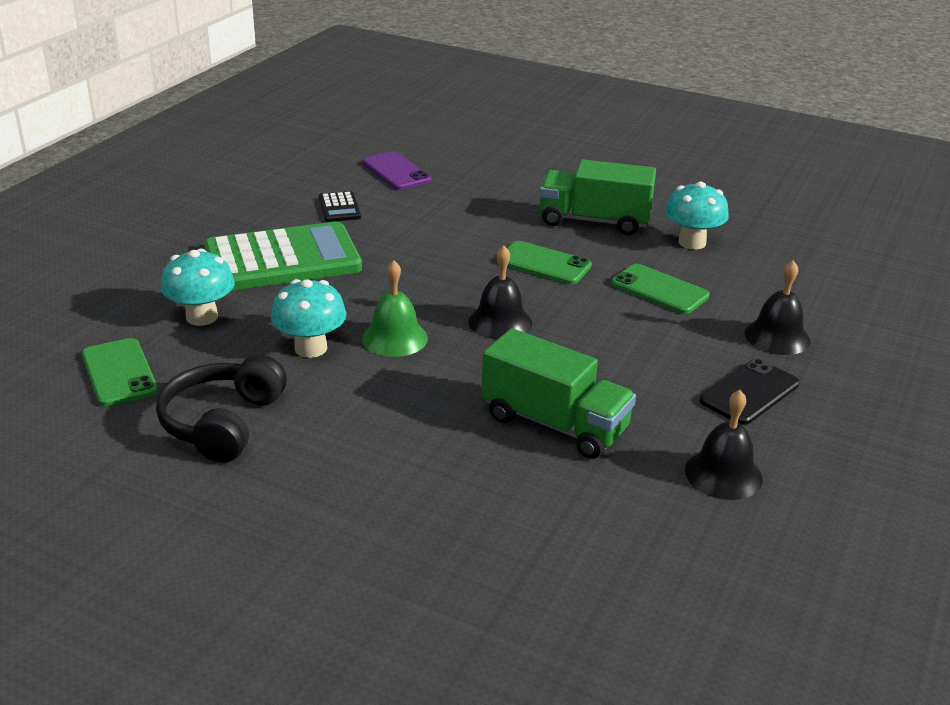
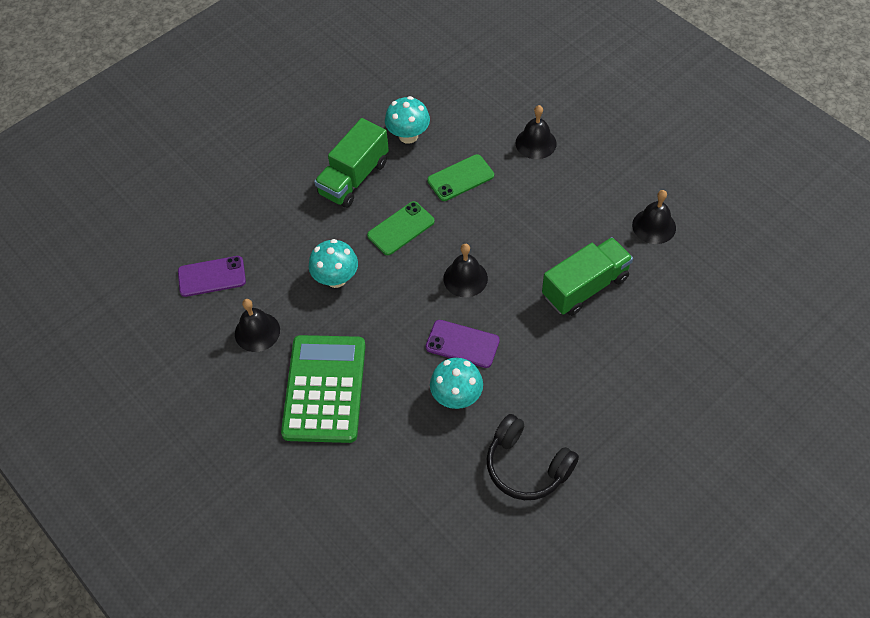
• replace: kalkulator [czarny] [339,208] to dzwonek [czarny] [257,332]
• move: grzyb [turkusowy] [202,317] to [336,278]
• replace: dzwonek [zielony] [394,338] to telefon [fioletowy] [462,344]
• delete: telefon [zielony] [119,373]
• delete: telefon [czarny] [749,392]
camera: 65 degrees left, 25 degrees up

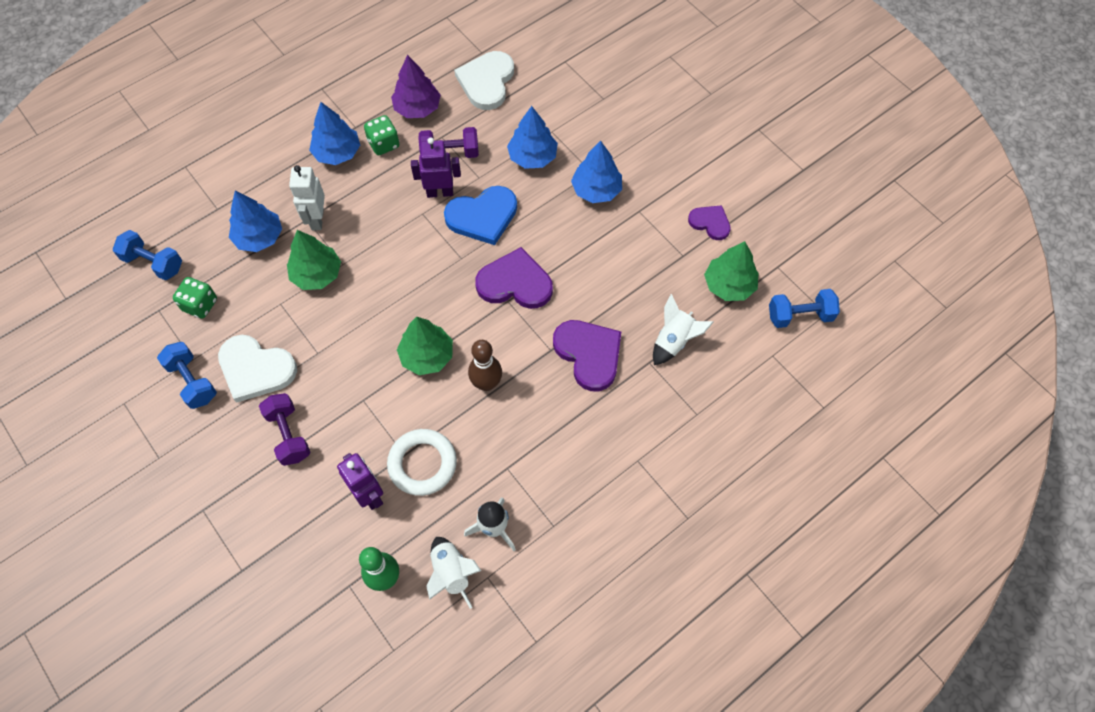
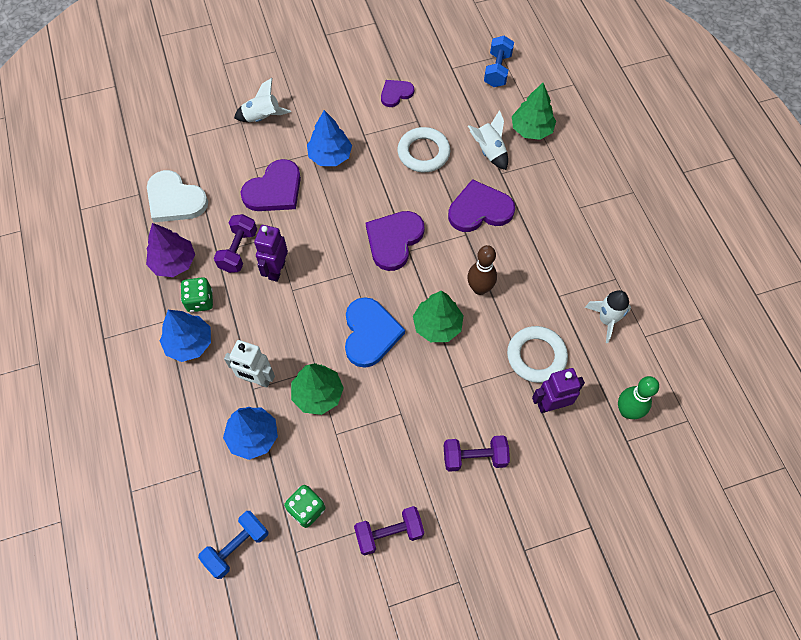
• move: rakieta [biały] [451,573] to [262,118]
• replace: drzewko [niebieski] [532,157] to serce [fioletowy] [274,190]
• move: serce [niebieski] [482,216] to [370,333]
• recolor: hantel [niebieski] [192,381] to hantel [fioletowy] [389,533]
• insert: pierścień [biały] [423,153]
• move: drzewko [zielony] [729,285] to [531,129]
• delete: serce [biały] [256,369]
camera: 70 degrees left, 0 degrees up

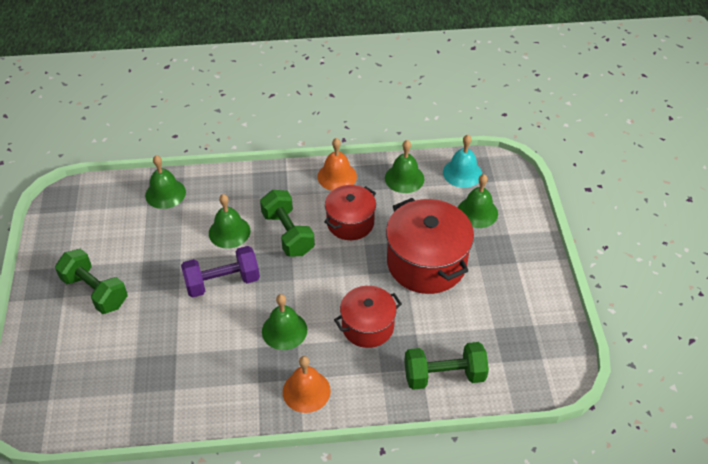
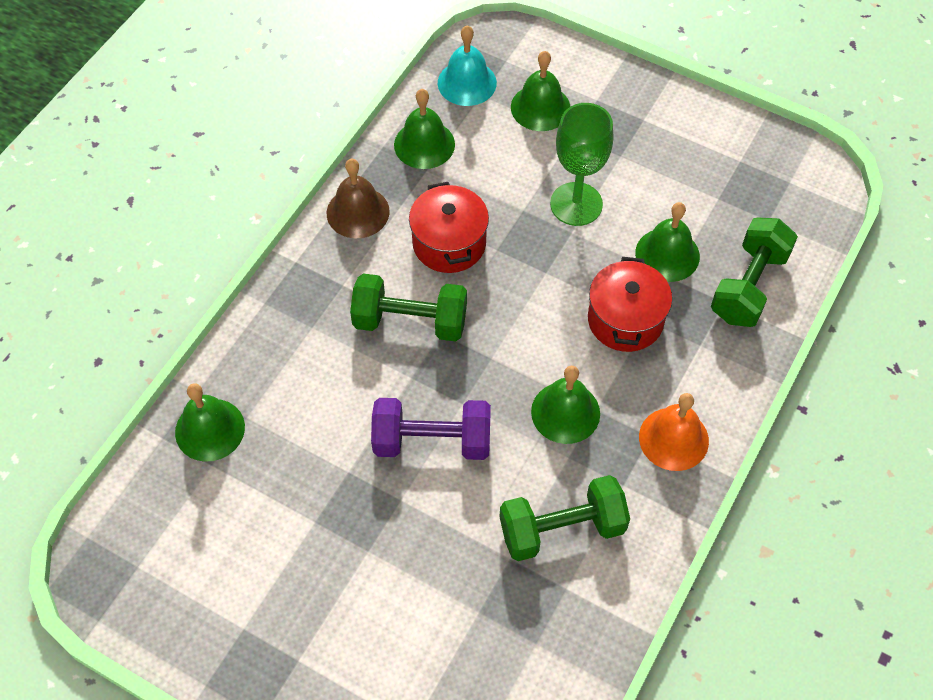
• recolor: dzwonek [pomarańczowy] [337,176] to dzwonek [brązowy] [358,212]
• rotate: hantel [fioletowy] [222,282] = [432,441] 75 degrees clockwise
• move: hantel [zielony] [95,291] to [562,529]
• replace: garnek [czerwony] [426,263] to kielich [zielony] [576,204]
• move: dzwonek [zielony] [229,232] to [667,254]
camera: 55 degrees left, 10 degrees up

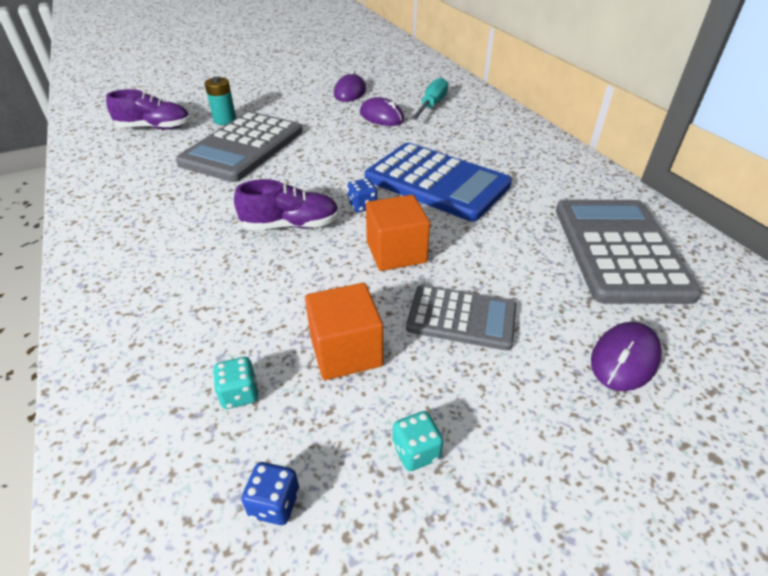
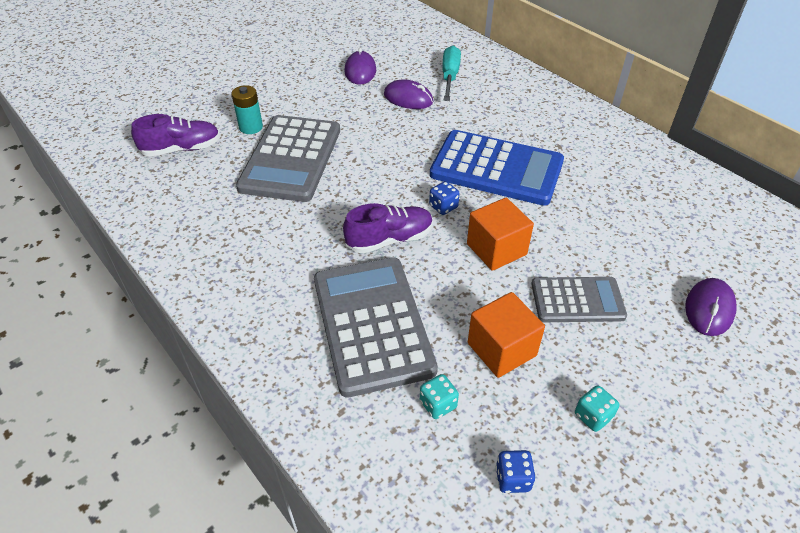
• move: kalkulator [szary] [619,250] to [372,324]
camera: 15 degrees left, 5 degrees up

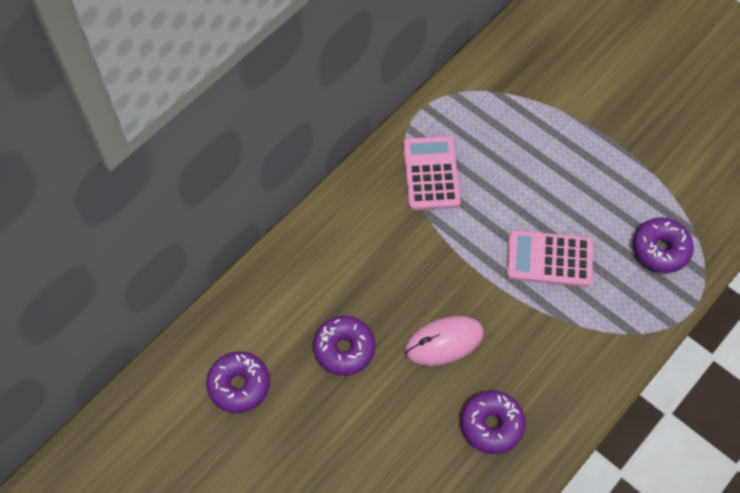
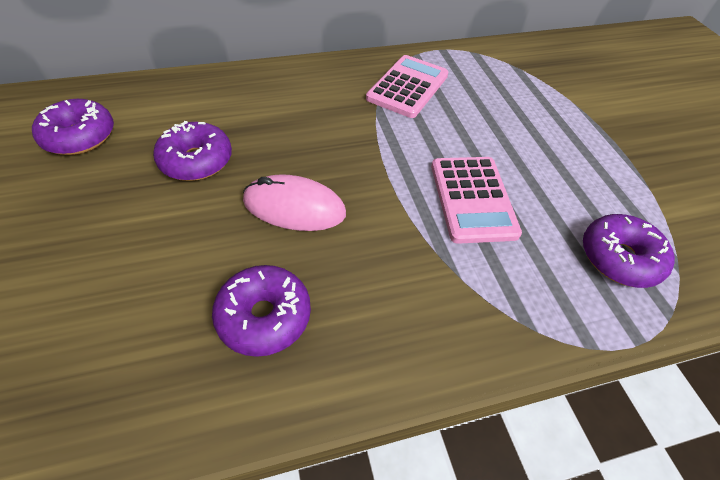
• rotate: kalkulator [różowy] [549,259] = [472,199] 135 degrees counterclockwise
camera: 30 degrees right, 10 degrees down

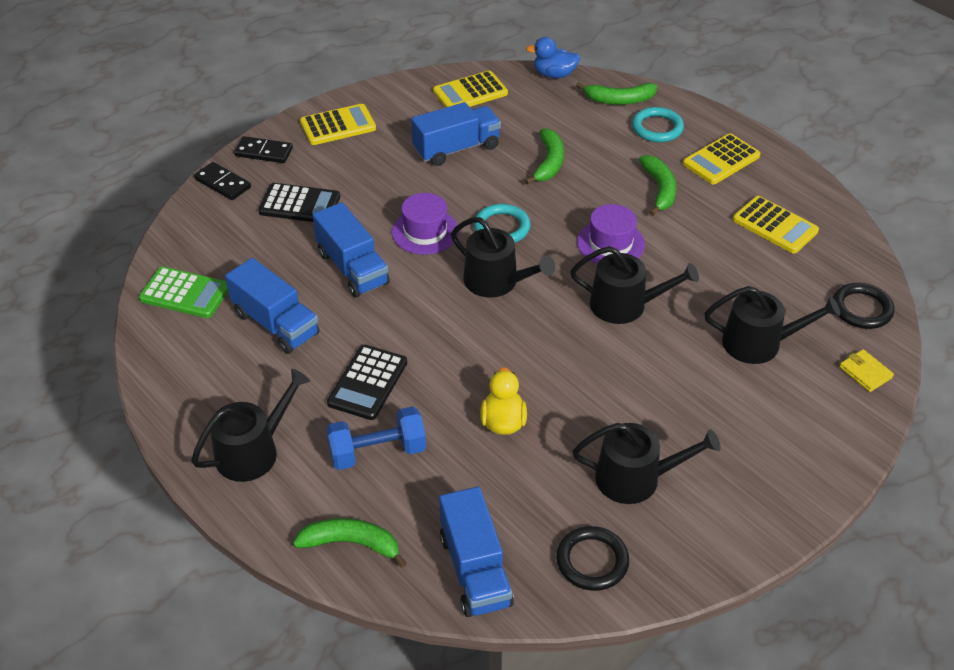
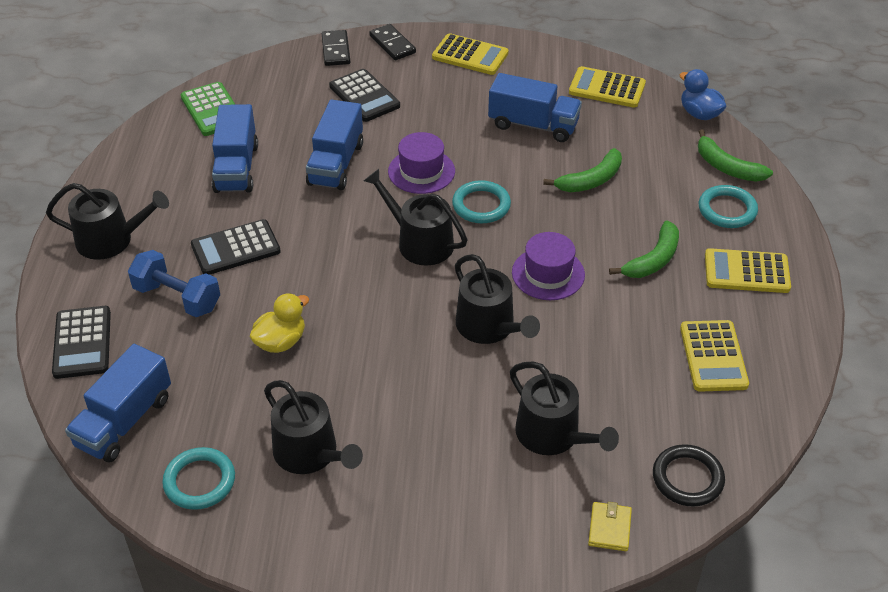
• replace: banan [zielony] [352,544] to kalkulator [czarny] [82,343]
• recolor: pierścień [czarny] [592,561] to pierścień [turkusowy] [199,481]
• rotate: konewka [czarny] [497,282] = [419,242] 135 degrees clockwise
camera: 45 degrees right, 0 degrees up

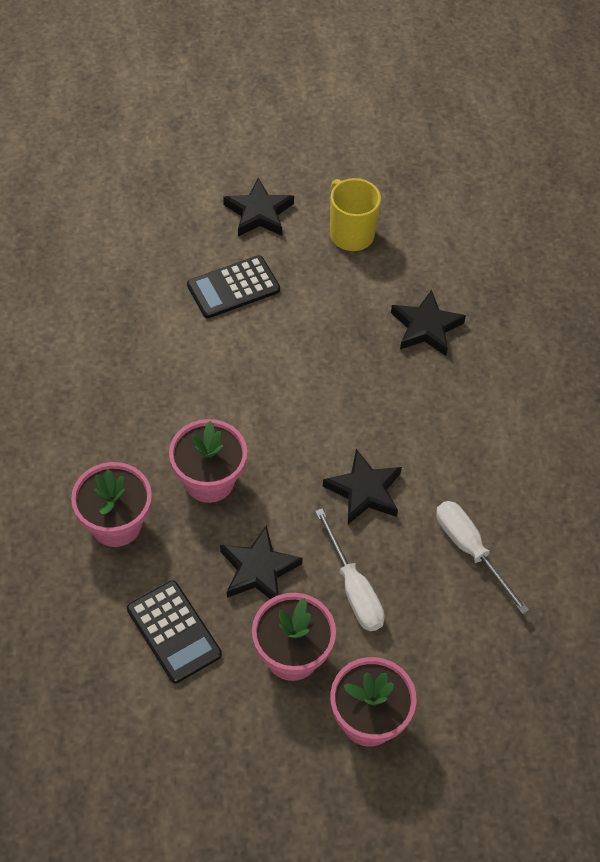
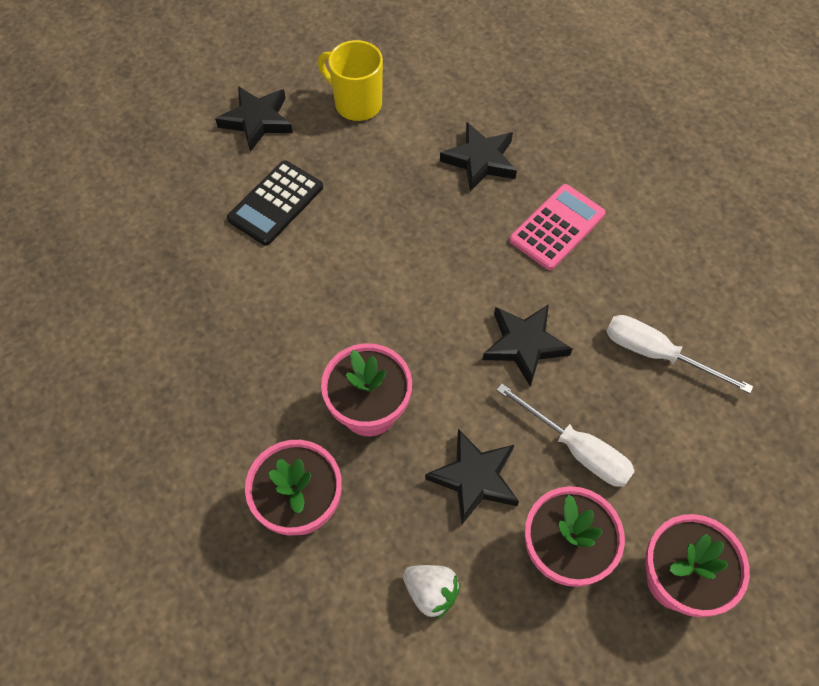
• replace: kalkulator [czarny] [174,632] to truskawka [biały] [431,592]
• insert: kalkulator [różowy] [557,227]
camera: 25 degrees left, 5 degrees up

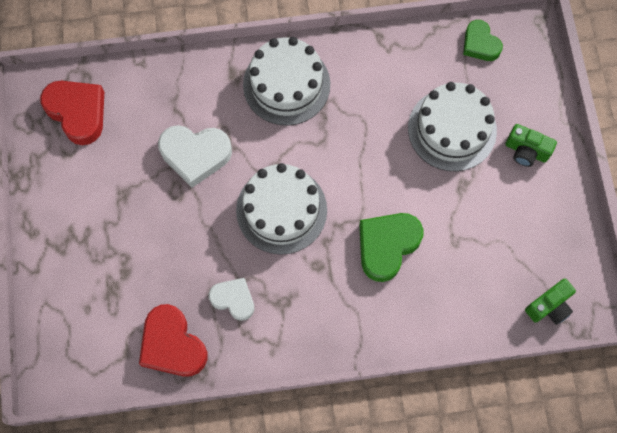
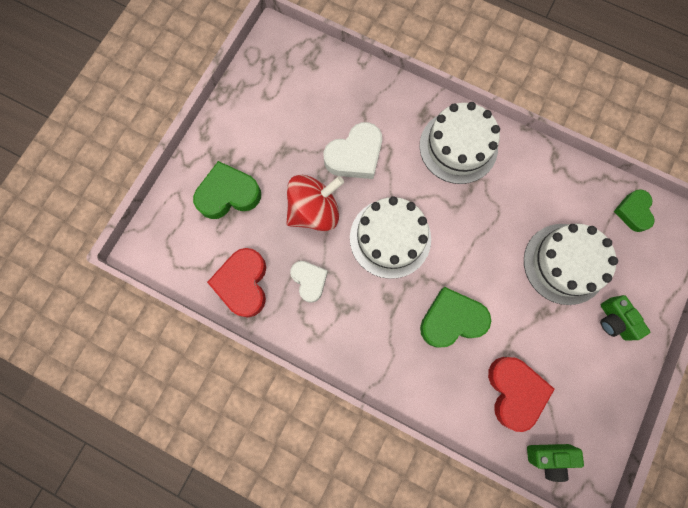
• insert: serce [zielony] [228,194]
• insert: bączek [czerwony] [314,211]
• rotate: serce [biały] [195,155] = [355,155] 75 degrees counterclockwise
• move: serce [czerwony] [77,112] to [514,391]
camera: 35 degrees right, 5 degrees up

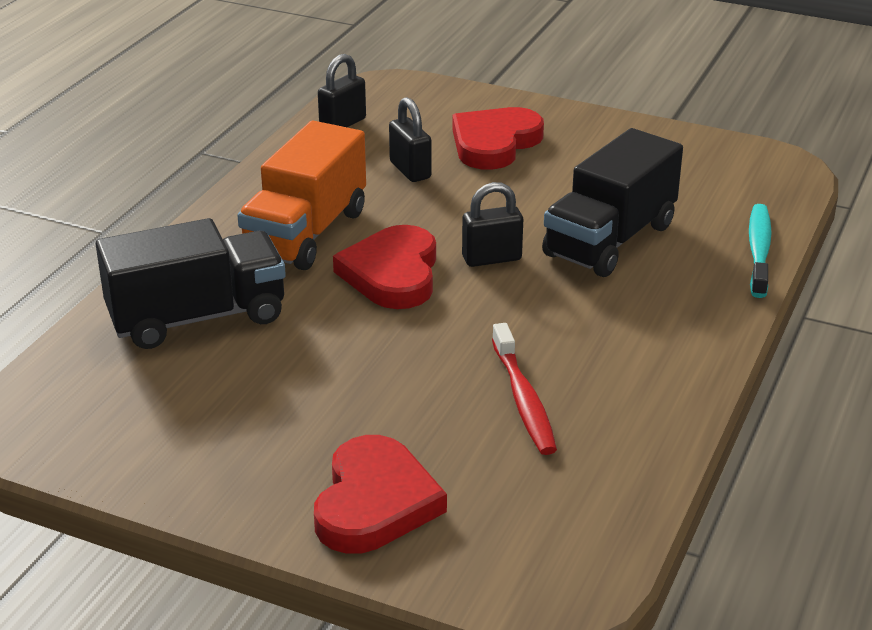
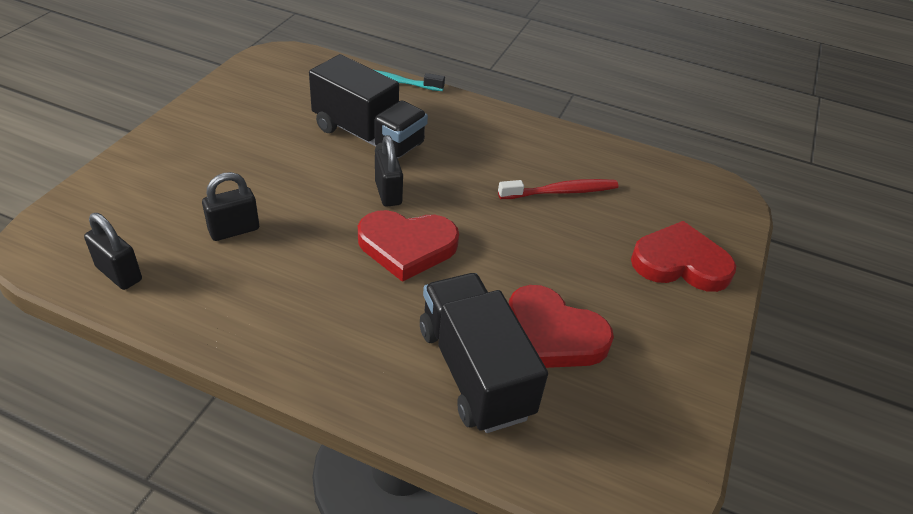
• move: serce [czerwony] [494,143] to [553,334]
• delete: ciężarówka [pomarańczowy] [306,233]
camera: 95 degrees left, 10 degrees up

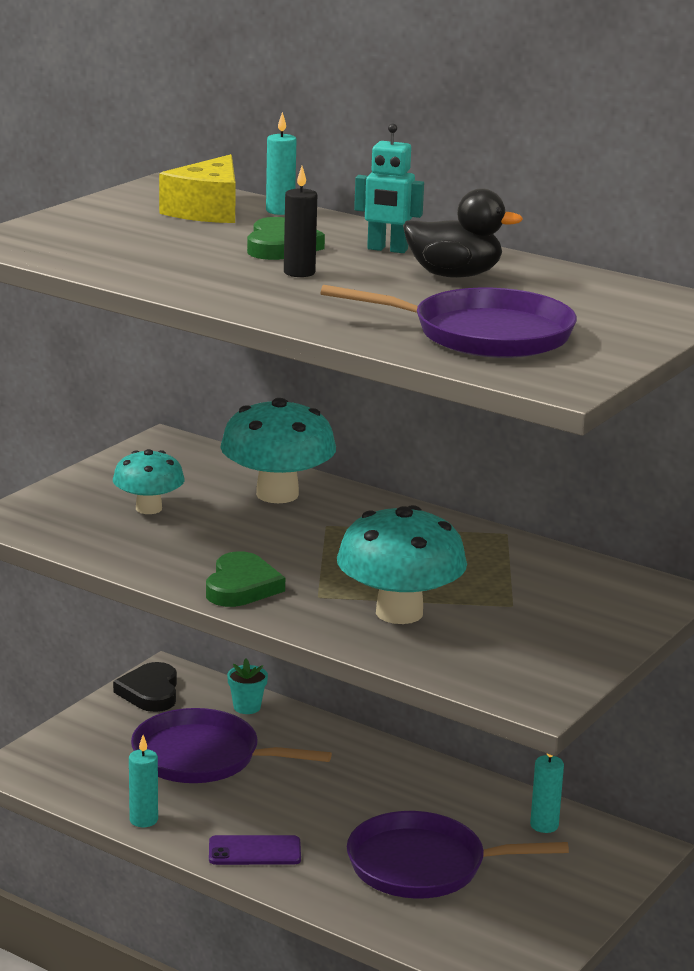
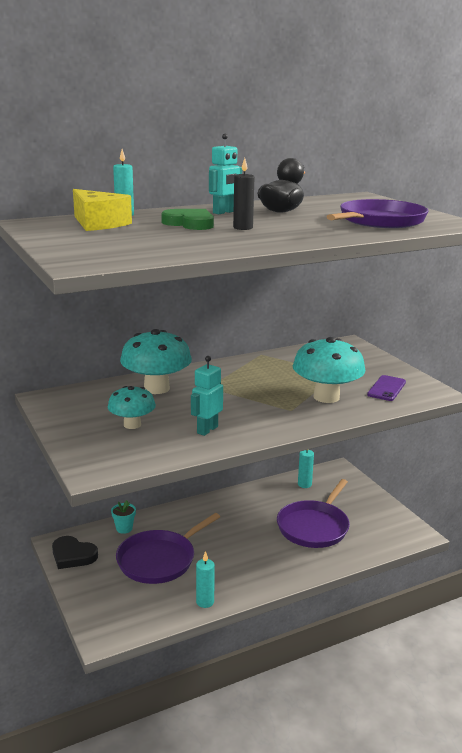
• insert: robot [turkusowy] [207,430]
• move: telefon [fioletowy] [254,851] to [386,388]
• delete: serce [zielony] [241,586]
camera: 60 degrees left, 0 degrees up

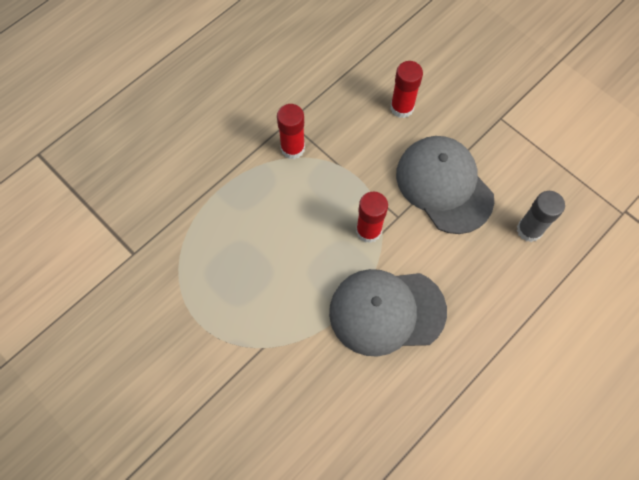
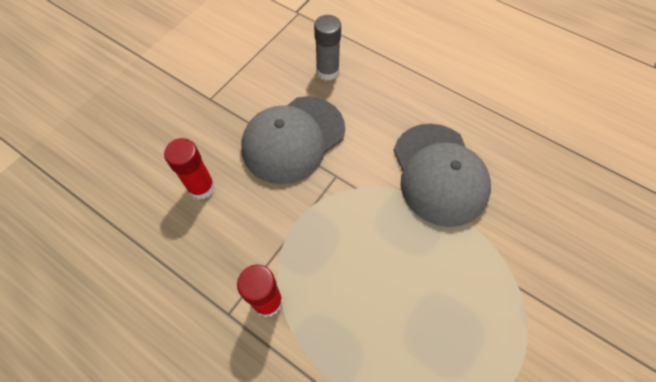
• delete: klej w sztyfcie [czerwony] [368,231]
camera: 100 degrees left, 5 degrees down

